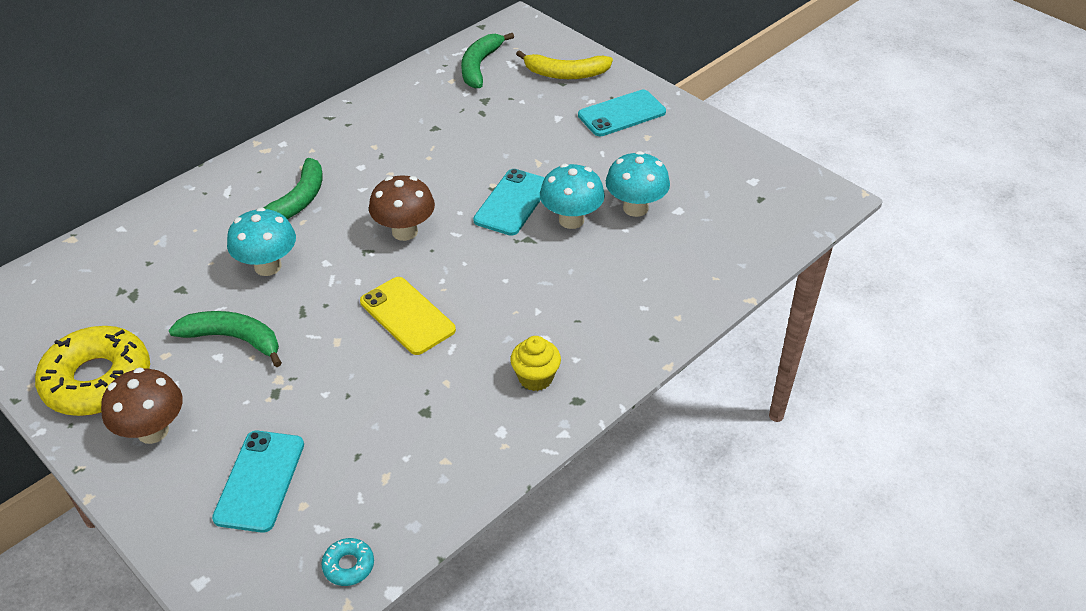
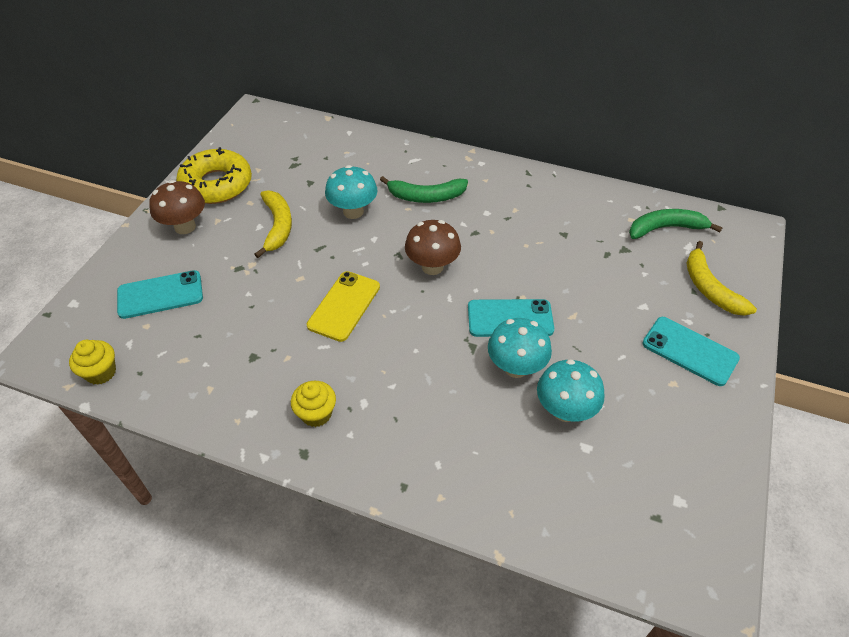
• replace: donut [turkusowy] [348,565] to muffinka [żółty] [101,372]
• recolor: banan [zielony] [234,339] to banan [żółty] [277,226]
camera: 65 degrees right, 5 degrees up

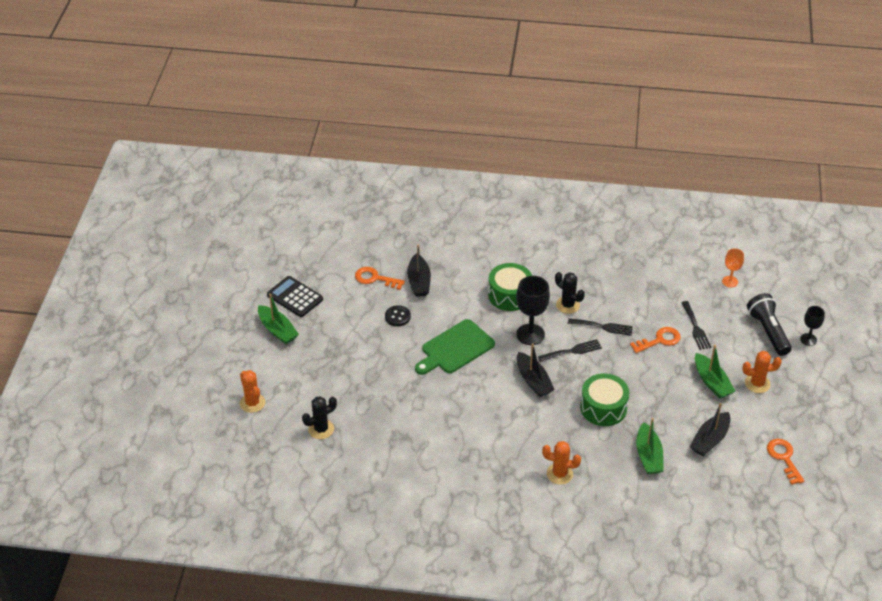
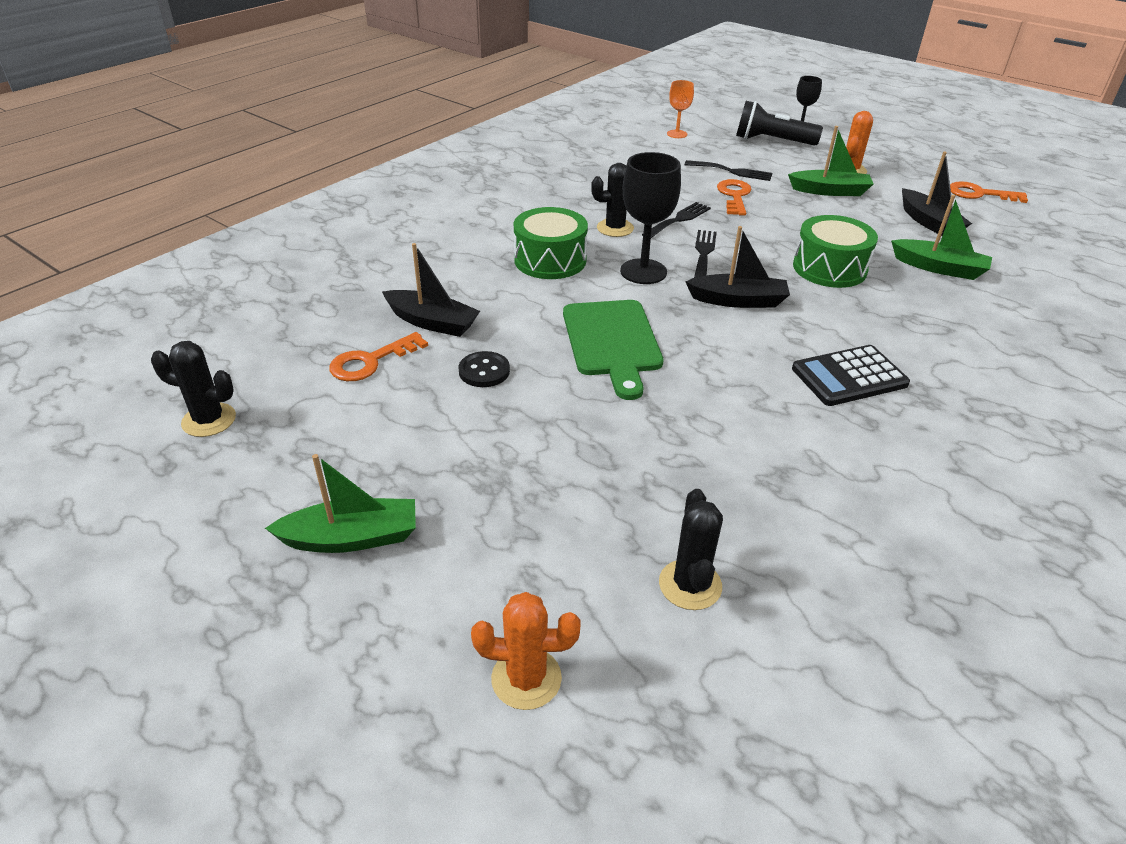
• insert: kaktus [czarny] [209,420]
• move: kalkulator [czarny] [295,297] to [849,377]
• delete: kaktus [pomarańczowy] [559,474]
camera: 60 degrees left, 5 degrees down

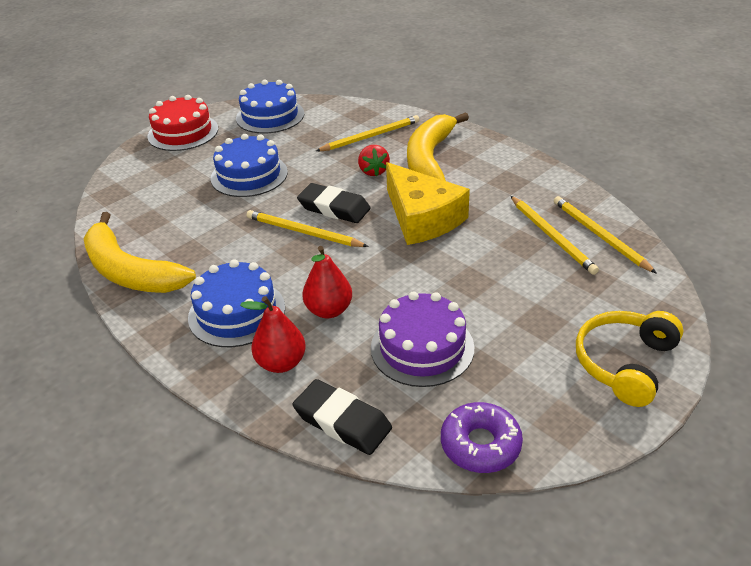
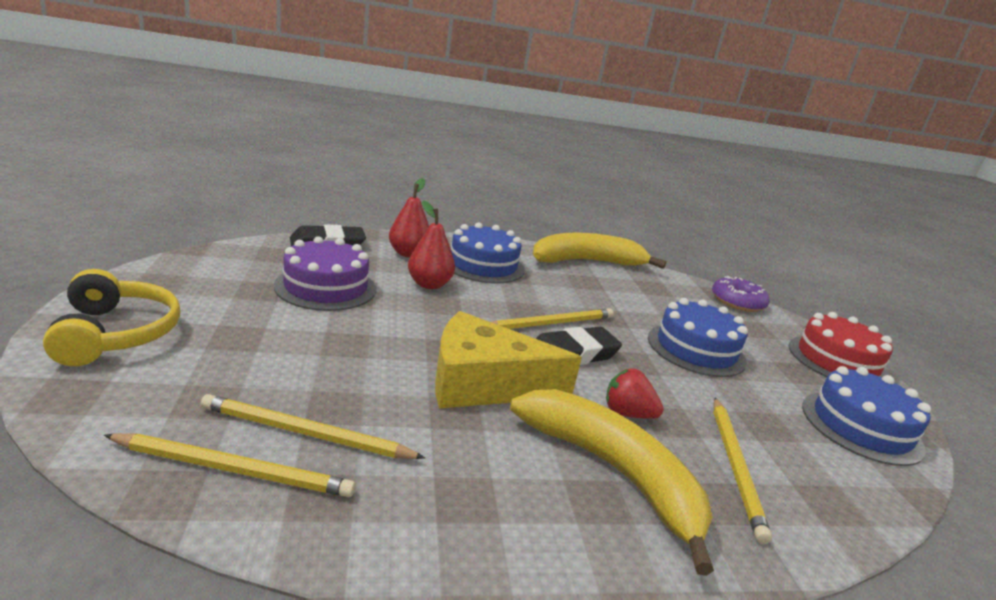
• move: donut [fioletowy] [480,444] to [737,302]
camera: 120 degrees right, 15 degrees down

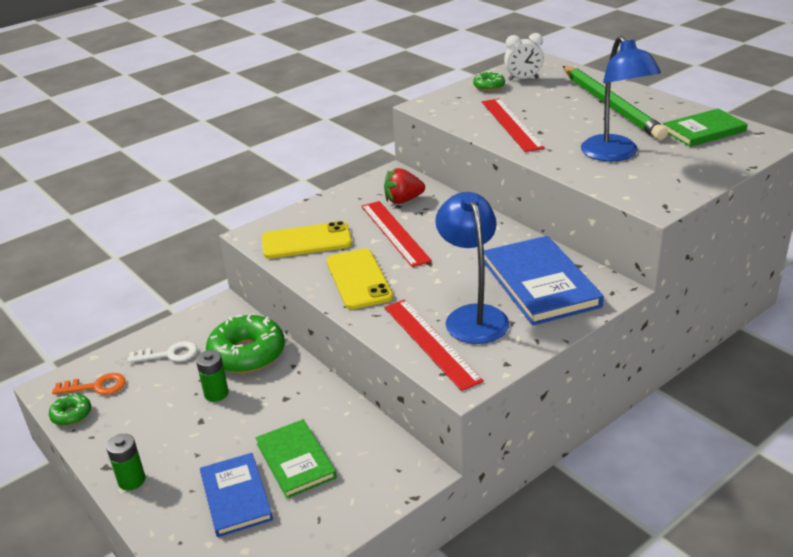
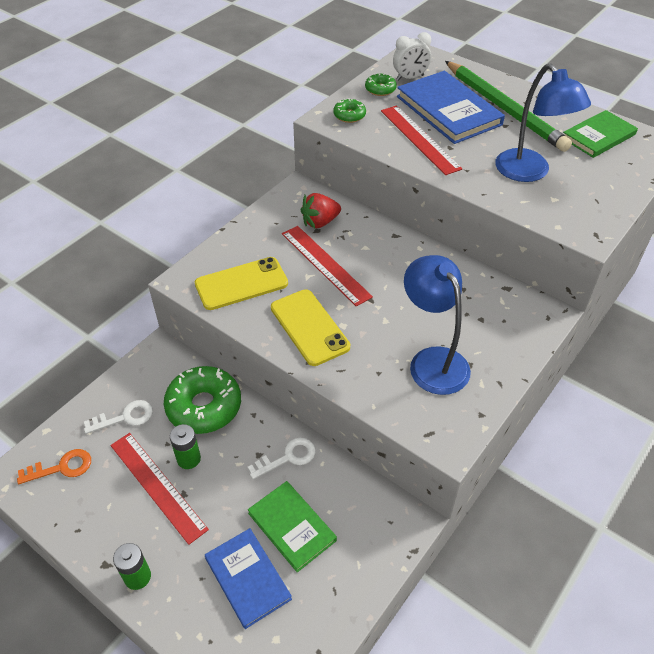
• move: linijka [czerwony] [430,343] to [157,486]
• insert: klucz [biały] [288,457]
• move: donut [zielony] [71,415] to [349,115]
• move: książka [niebieski] [540,283] to [448,110]
camera: 15 degrees left, 15 degrees up

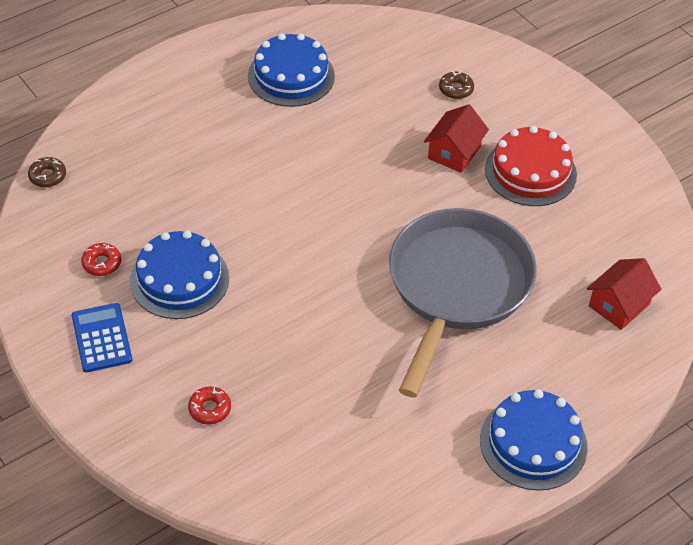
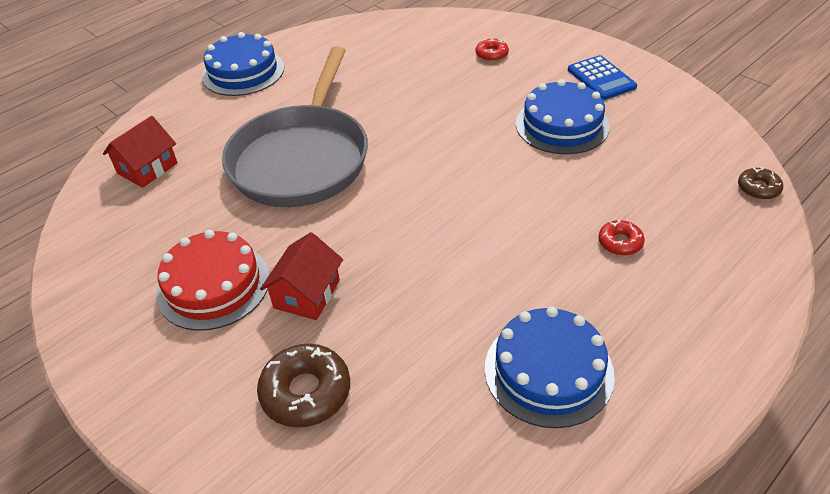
• resize: donut [brązowy] [456,89] = [306,392] x1.77
• move: donut [czerwony] [102,263] to [620,242]
camera: 175 degrees right, 5 degrees down

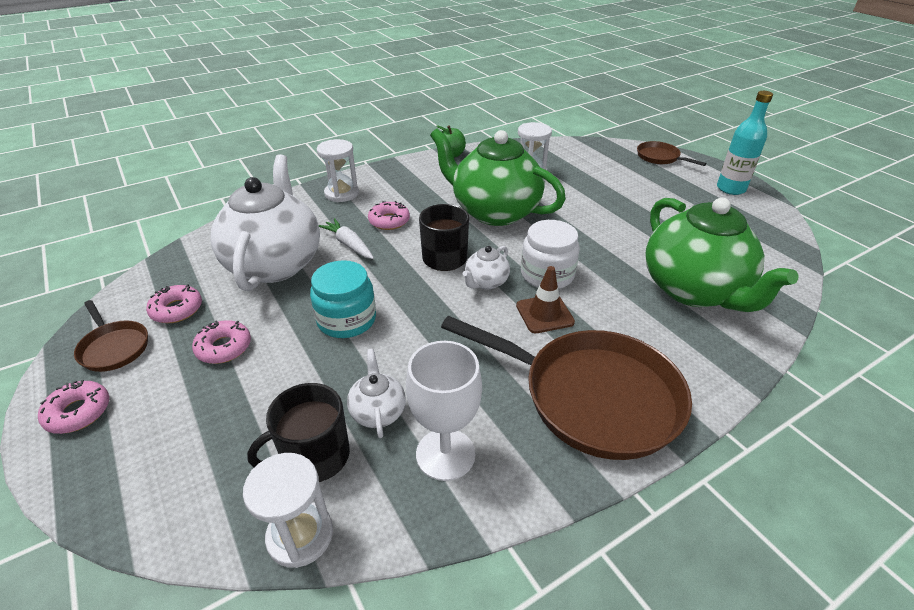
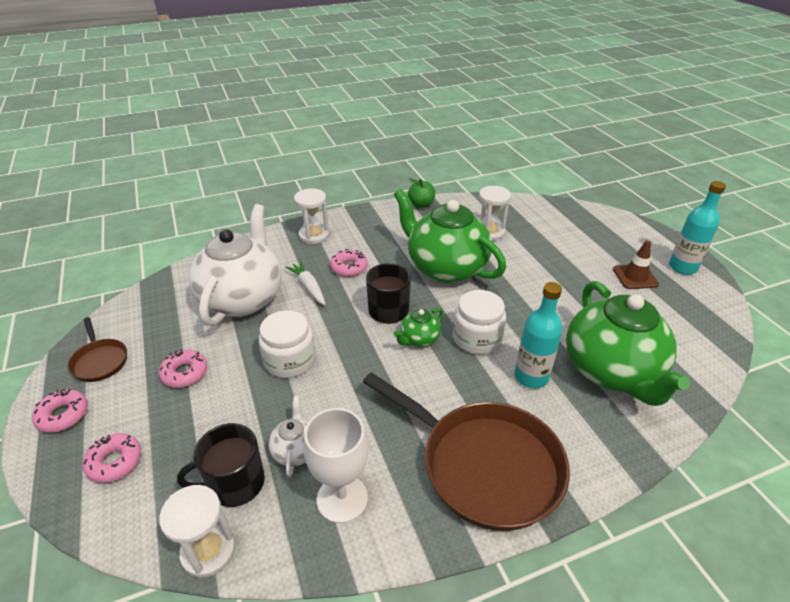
• move: donut [różowy] [177,310] to [115,462]
• recolor: słoik [turkusowy] [346,320] to słoik [biały] [290,360]
• recolor: imbryk [biały] [486,282] to imbryk [zielony] [419,339]
• insert: butelka [turkusowy] [531,377]
• move: pachołek [brązowy] [544,314] to [635,277]
• delete: patelnia [brązowy] [660,157]
camera: 10 degrees right, 0 degrees up

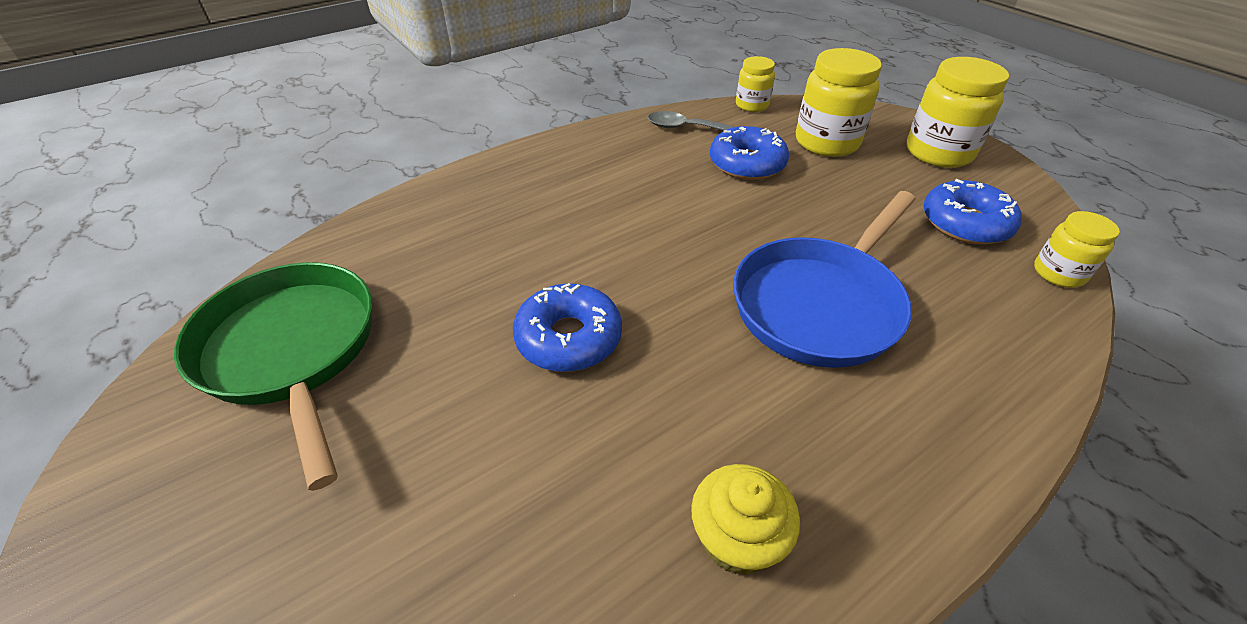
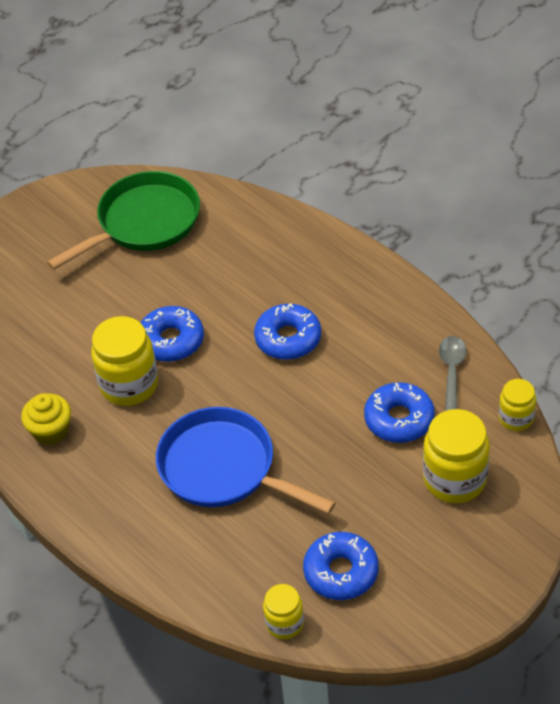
• move: słoik [żółty] [938,153] to [129,385]
• insert: donut [niebieski] [288,338]
camera: 85 degrees right, 5 degrees up

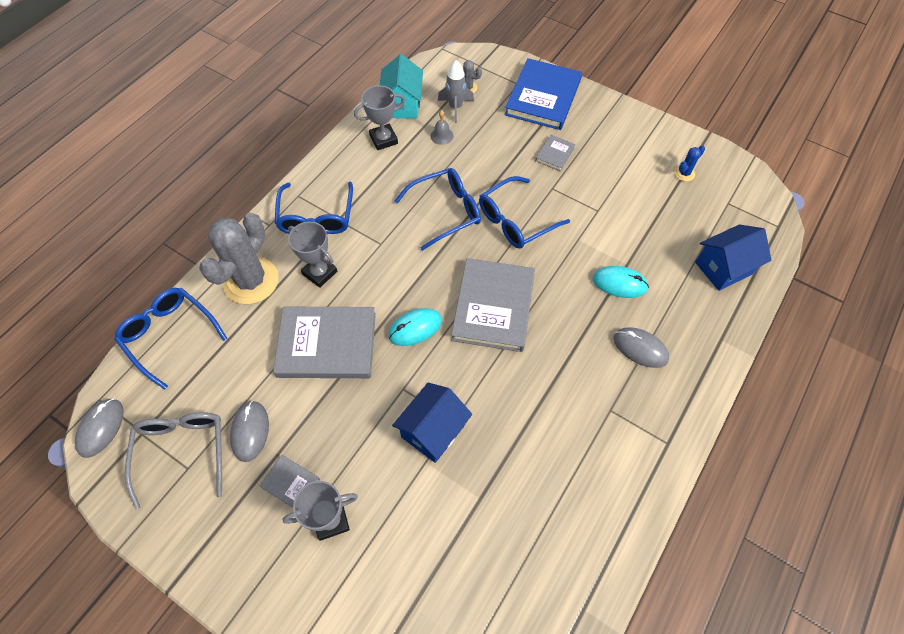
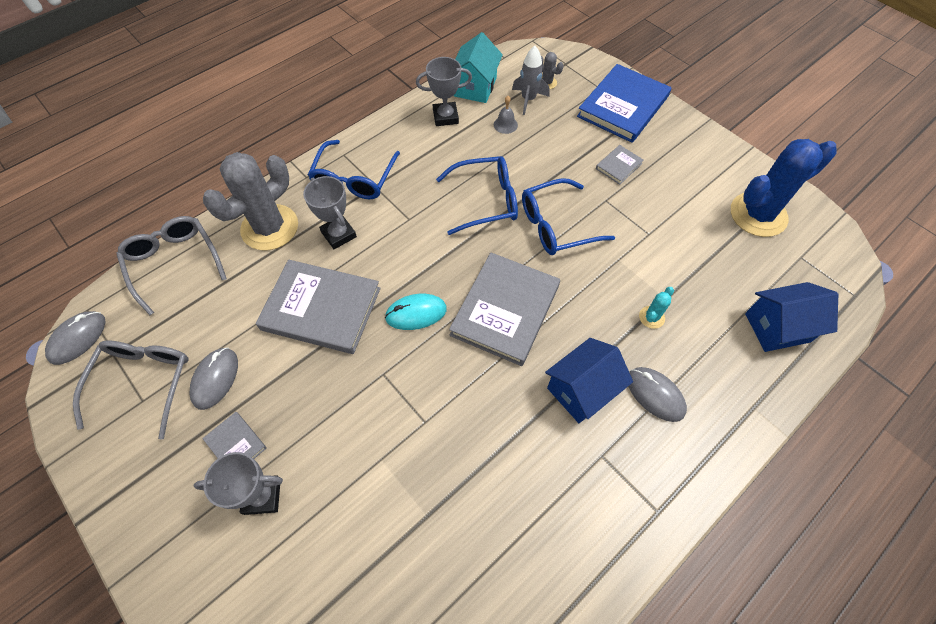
• recolor: okulary [niebieski] [169,335] to okulary [szary] [174,263]
• move: domek [niebieski] [433,430] to [581,390]
• replace: myszka [turkusowy] [619,283] to kaktus [turkusowy] [651,317]
• resize: kaktus [niebieski] [684,173] = [758,215] x2.42
camera: 15 degrees right, 0 degrees up

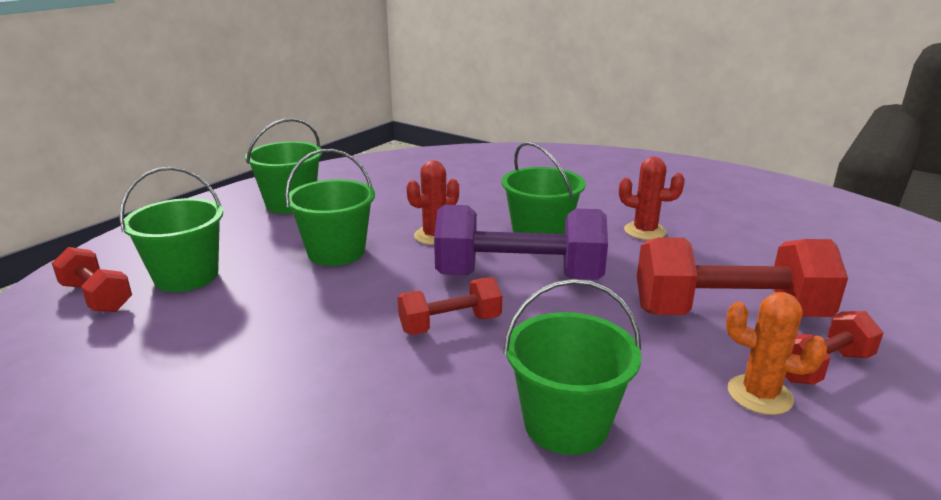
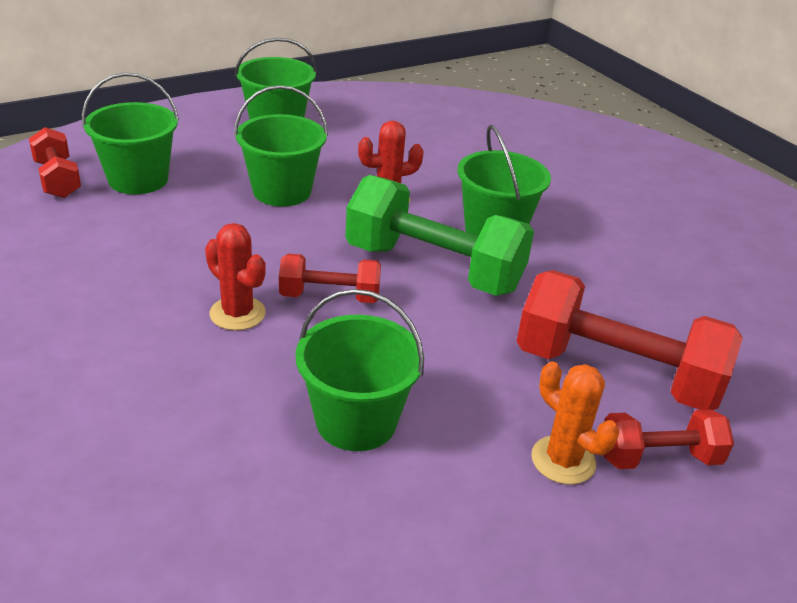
• move: kaktus [czerwony] [645,231] to [237,313]
• recolor: hantel [fioletowy] [518,277] to hantel [zielony] [433,268]
camera: 20 degrees right, 10 degrees up

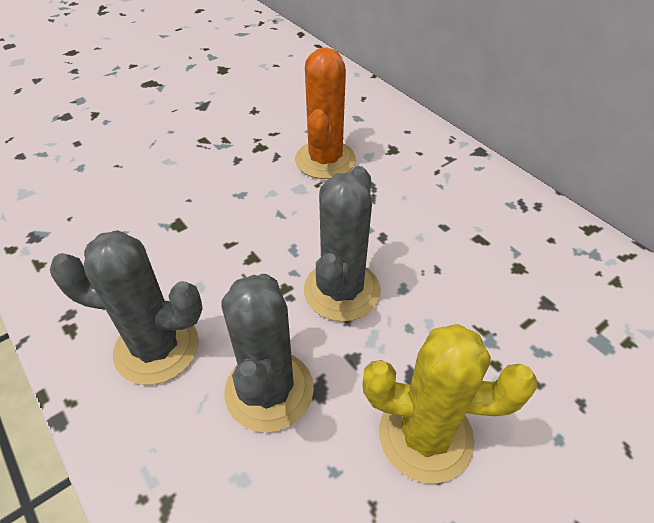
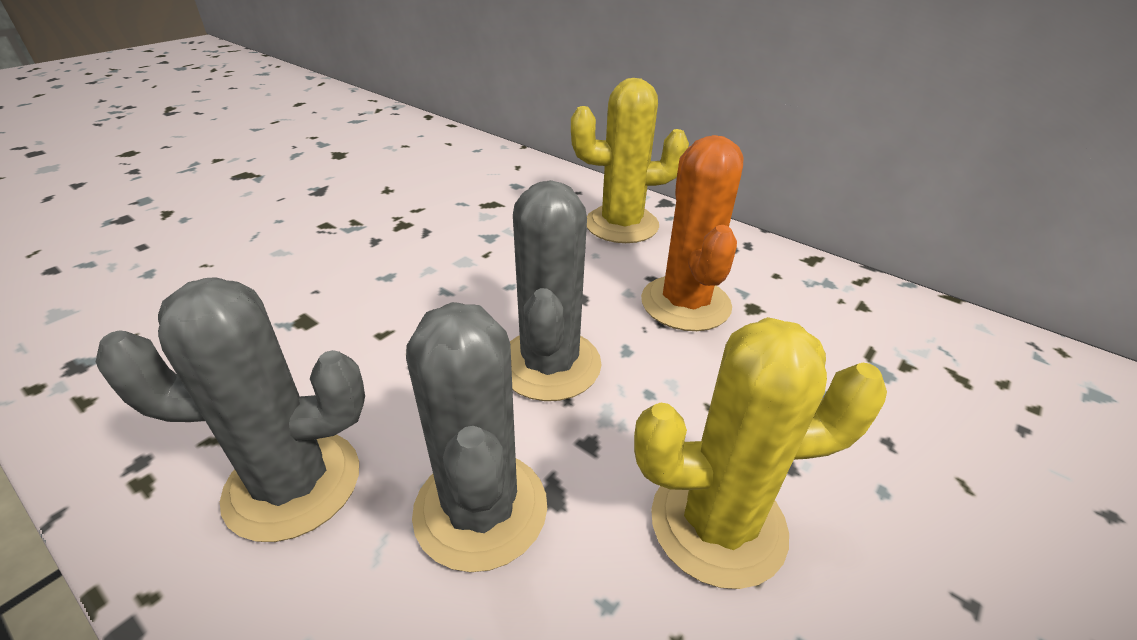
• insert: kaktus [żółty] [621,225]
• move: kaktus [pomarańczowy] [325,160] to [685,303]
camera: 15 degrees left, 10 degrees down

